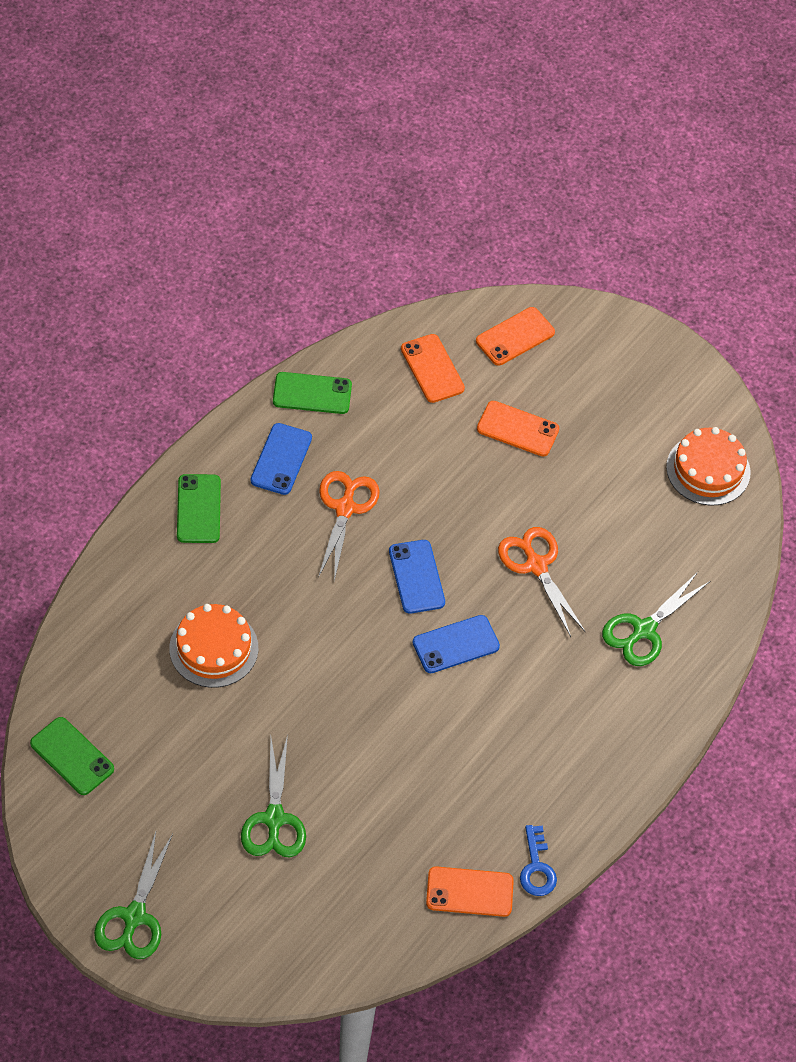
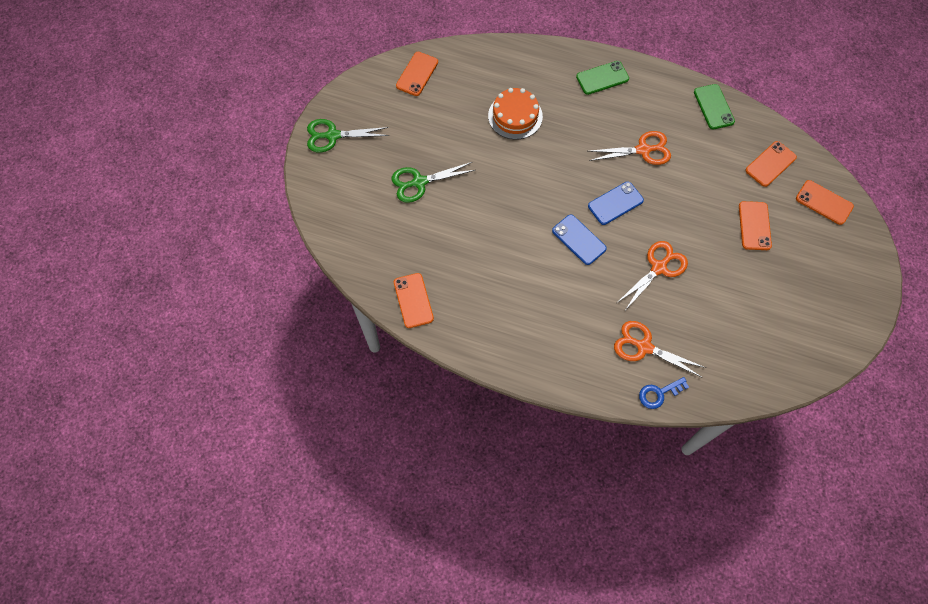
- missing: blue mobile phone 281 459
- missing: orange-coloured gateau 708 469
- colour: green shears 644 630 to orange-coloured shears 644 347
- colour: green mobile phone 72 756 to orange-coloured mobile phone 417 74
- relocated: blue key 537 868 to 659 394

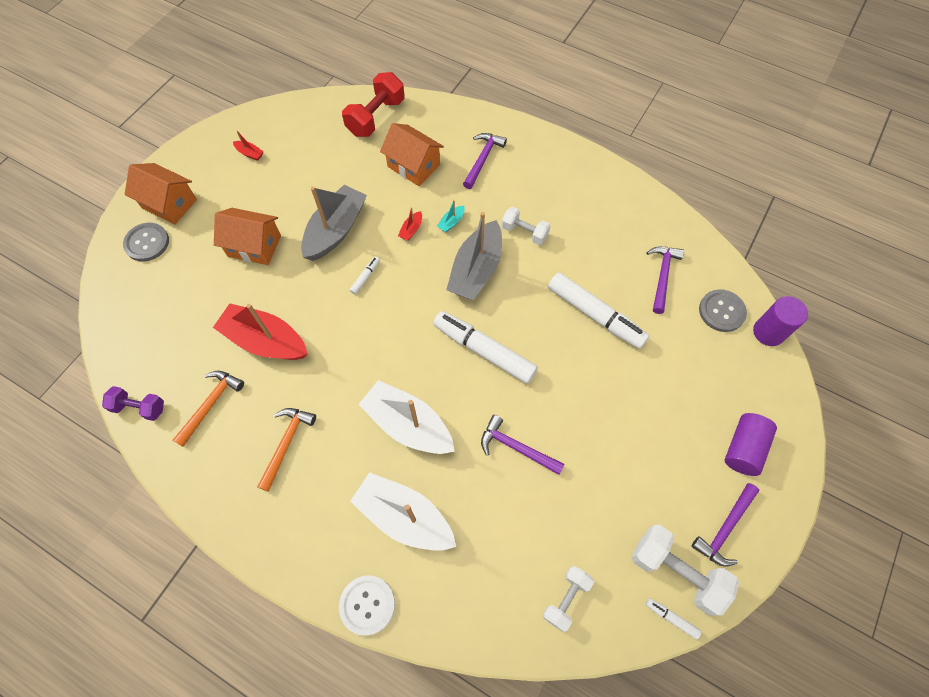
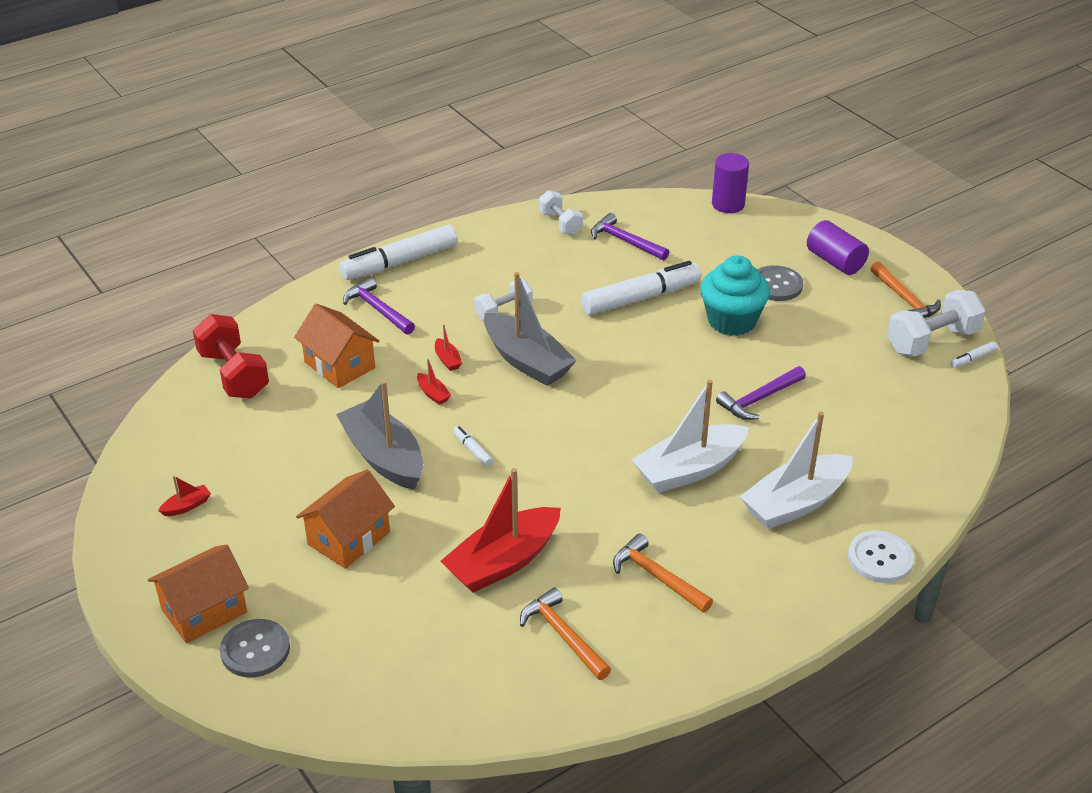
- spun: orange-coloured house 413 166 = 339 365 75 degrees clockwise
- colour: aqua sailboat 451 222 to crimson sailboat 447 360
- relocated: grey button 721 311 to 776 285
- relocated: pure white marker 484 350 to 399 262
- missing: purple free weight 139 407
- colour: purple carpenter's hammer 725 528 to orange-coloured carpenter's hammer 904 299
- relocated: pure white free weight 566 598 to 560 223
- appeared: aqua fairy cake 731 321

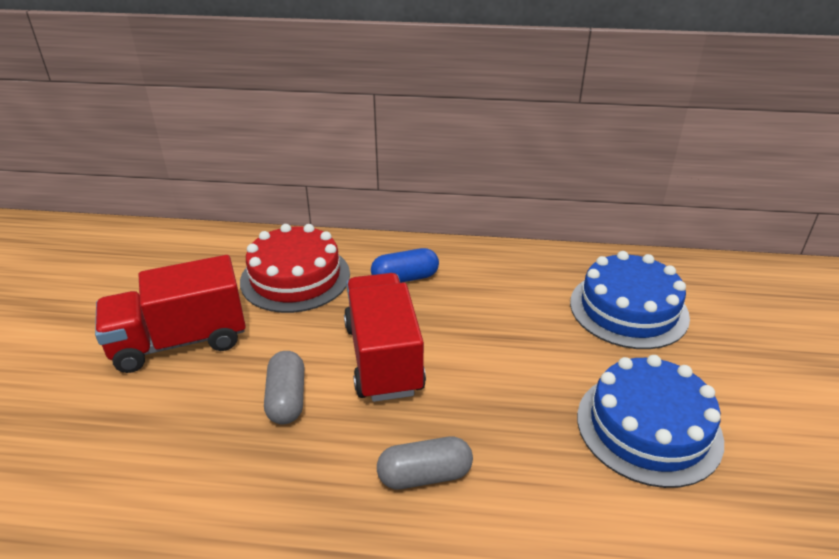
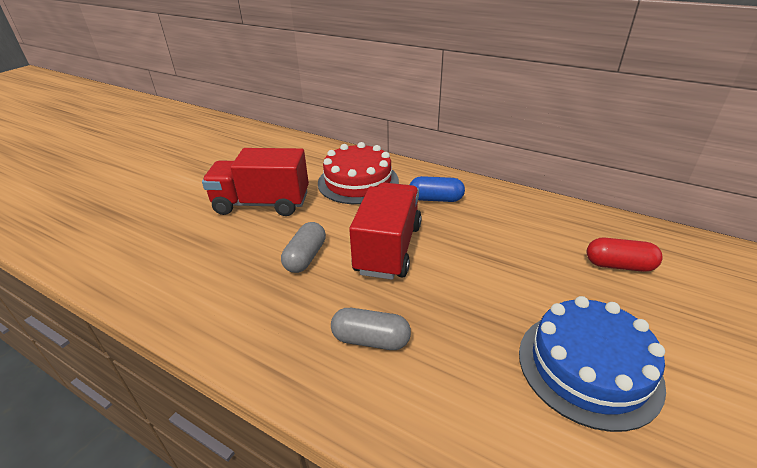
- exchanged: blue gateau 628 309 to crimson pill shape 619 265

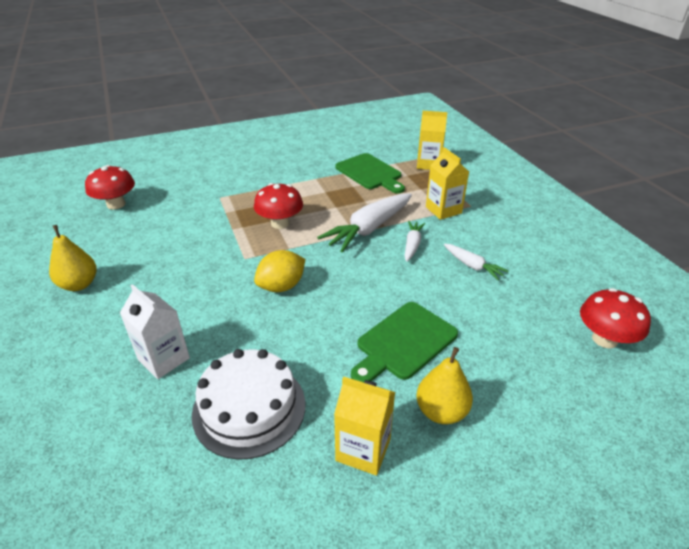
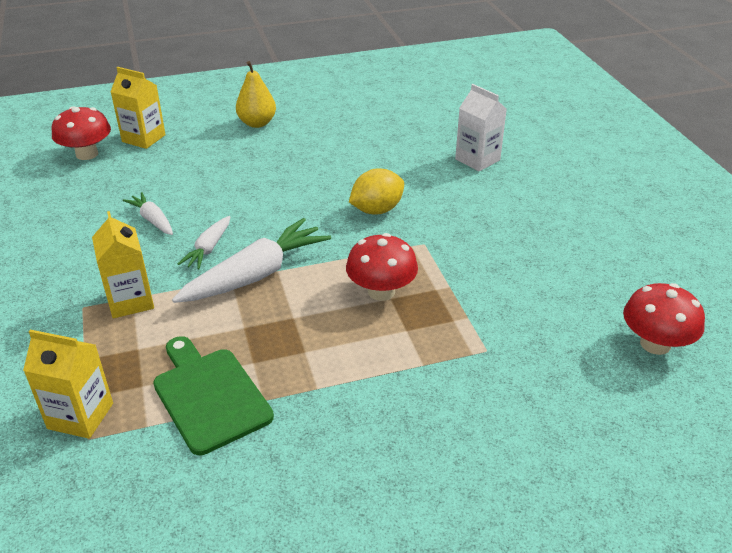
- missing: golden pear 79 284
- missing: green chopping board 404 342
- missing: pure white gateau 249 408
- relocated: golden juice carton 363 450 to 143 138

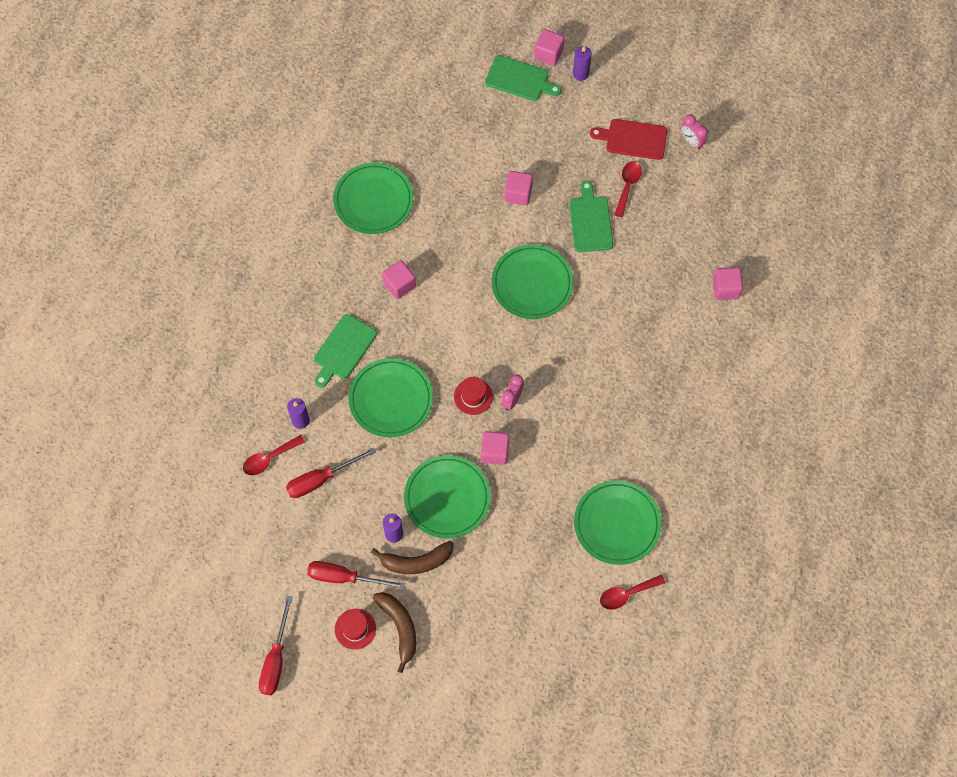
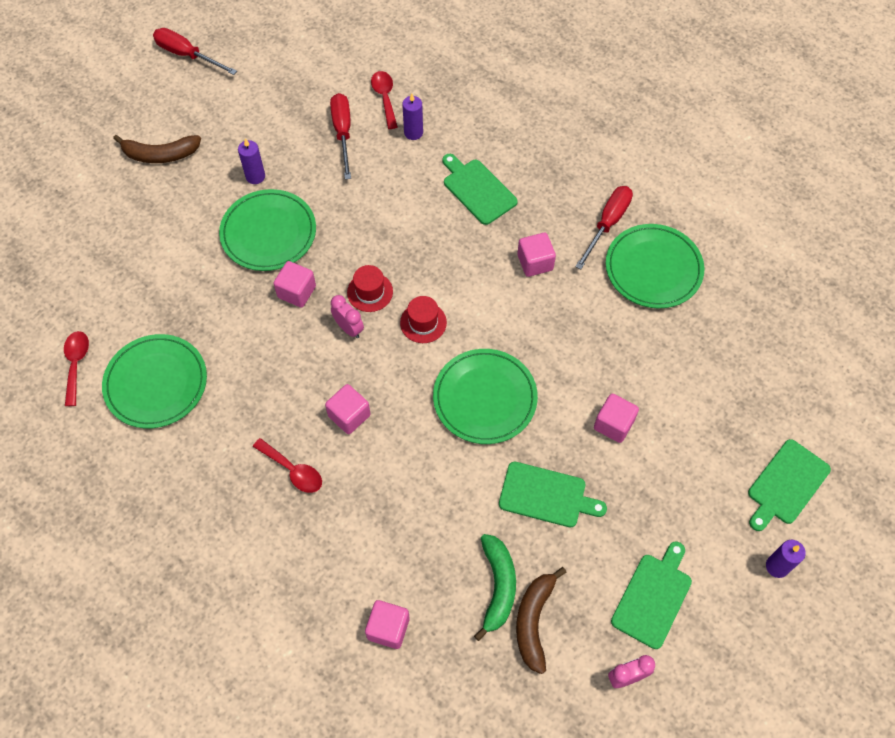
- relocated: rose-pink cube 548 54 to 349 415
- colour: crimson chopping board 633 139 to green chopping board 653 597
- relocated: crimson teaspoon 627 186 to 293 470
- missing: green flat dish 391 399
- relocated: brown banana fruit 416 561 to 534 621
- relocated: crimson screwdriver 345 577 to 607 224
- relocated: crimson hat 355 629 to 423 322
- appeared: green banana fruit 497 587

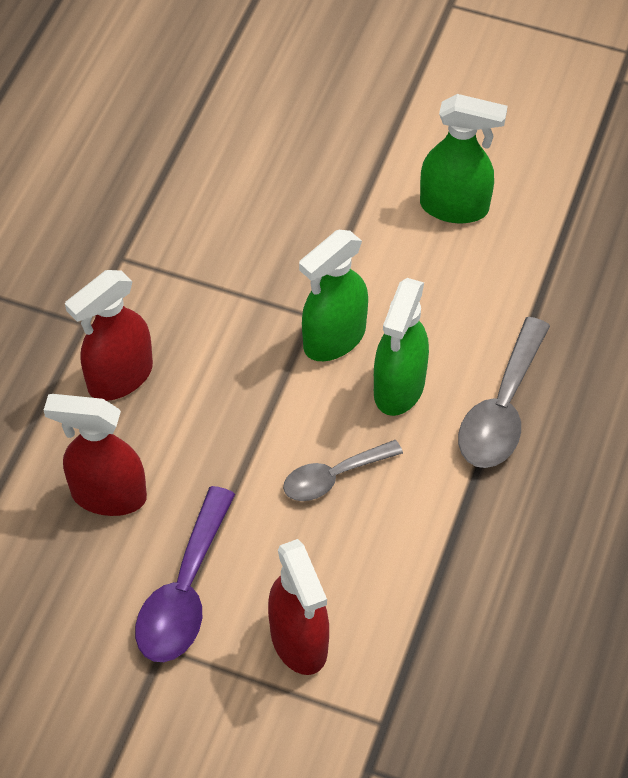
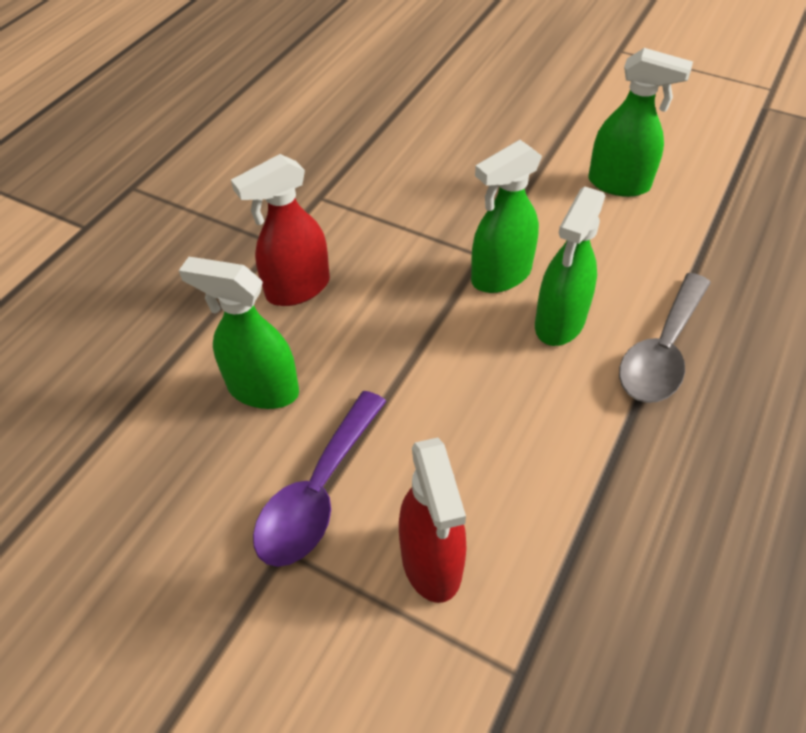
- colour: crimson sprayer 108 495 to green sprayer 262 389
- missing: grey teaspoon 333 477

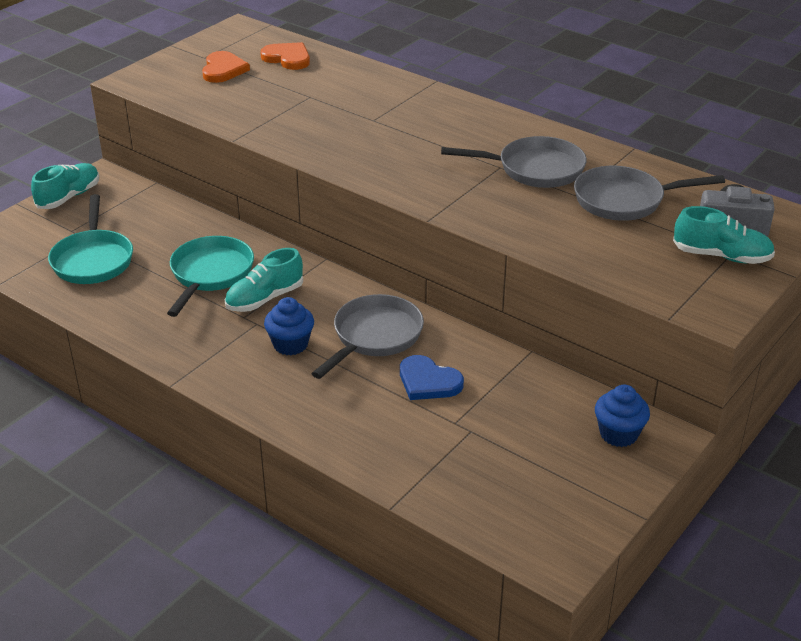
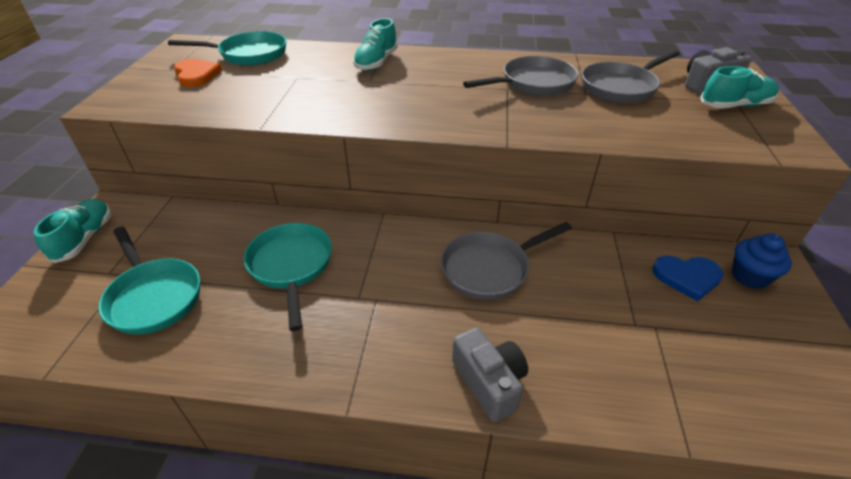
- exchanged: orange-coloured heart 287 58 to aqua pan 249 54
- relocated: aqua sneaker 264 299 to 376 63
- spun: grey pan 374 336 = 489 269 120 degrees counterclockwise
- missing: blue fairy cake 290 344
- relocated: blue heart 428 381 to 687 277
- appeared: grey compact camera 489 382

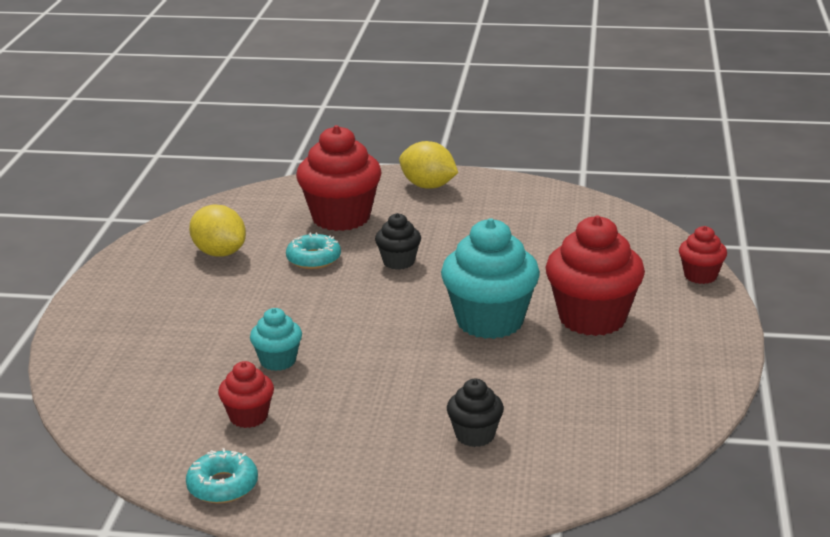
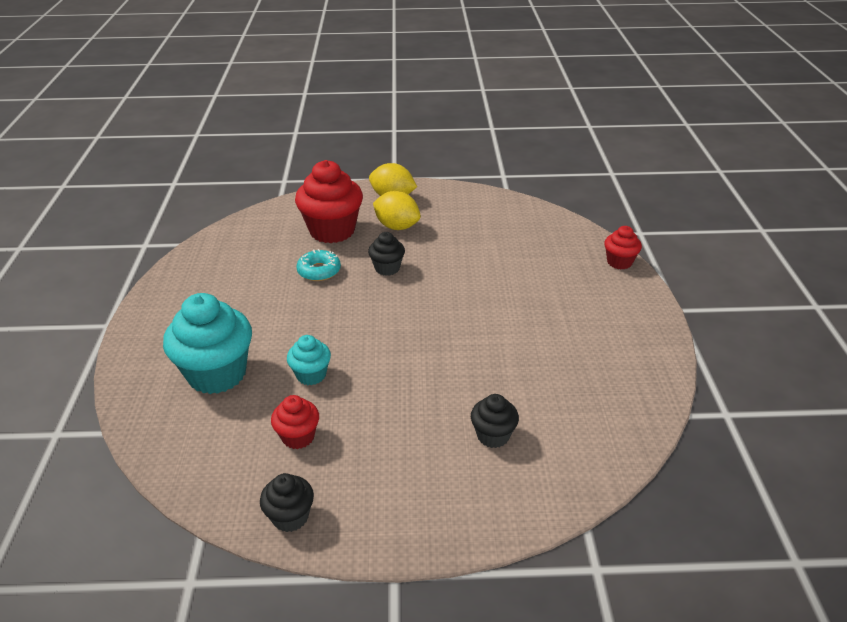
- relocated: golden toy lemon 219 253 to 397 226
- missing: crimson fairy cake 592 318
- relocated: aqua fairy cake 490 321 to 217 374
- exchanged: aqua donut 223 486 to jet-black fairy cake 290 517

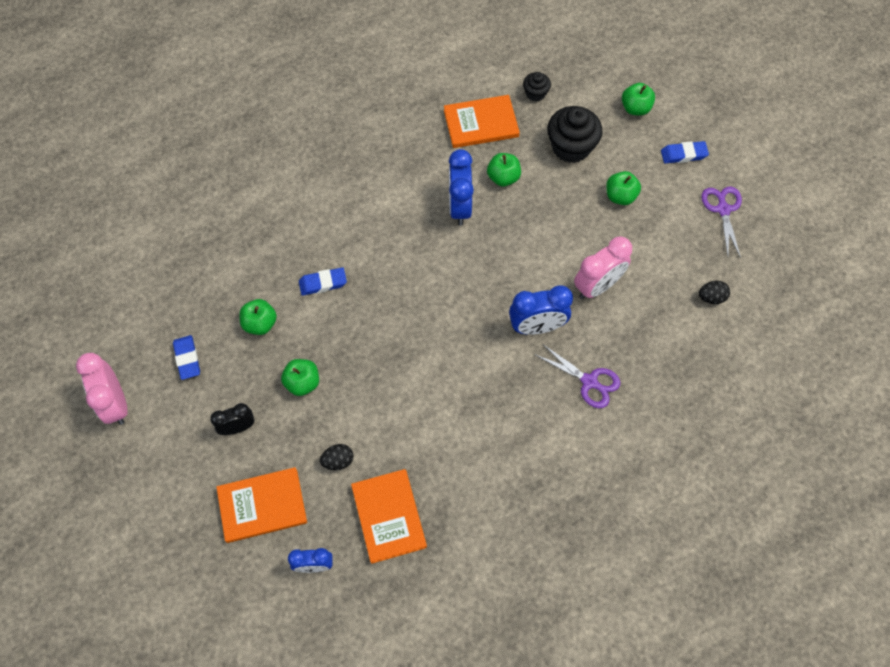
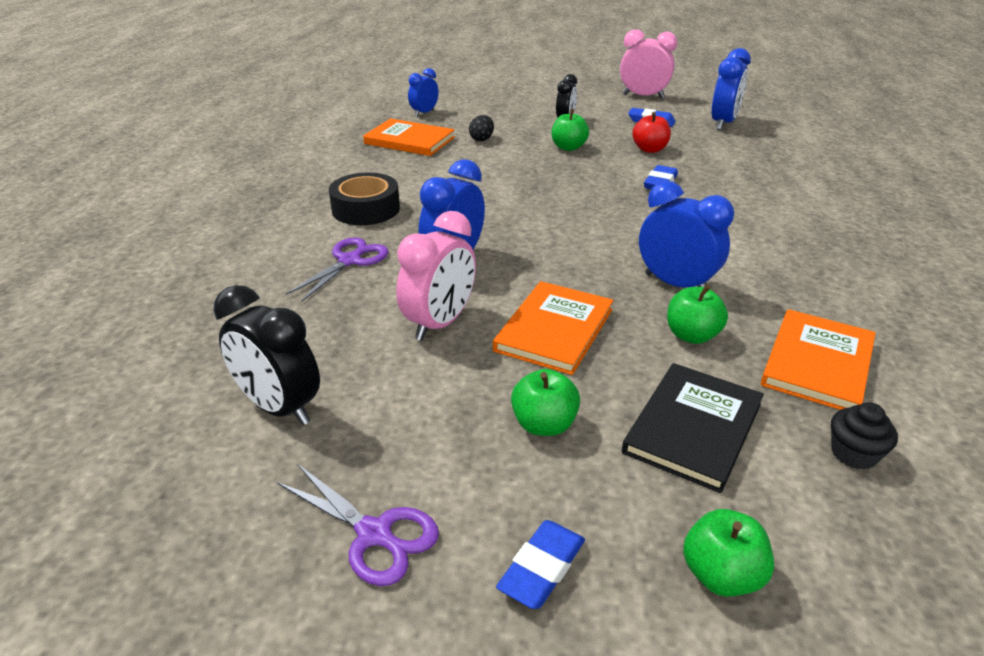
- exchanged: jet-black fairy cake 571 147 to jet-black hardback 693 428
- spun: rose-pink clock 597 286 = 439 323 150 degrees counterclockwise
- exchanged: jet-black egg 711 297 to jet-black clock 279 407
- colour: green apple fruit 260 323 to crimson apple fruit 649 149
- spun: purple shears 589 381 = 349 261 135 degrees clockwise
- relocated: orange-coloured hardback 262 506 to 554 330
- appeared: blue clock 723 123
- appeared: jet-black roll of tape 366 209

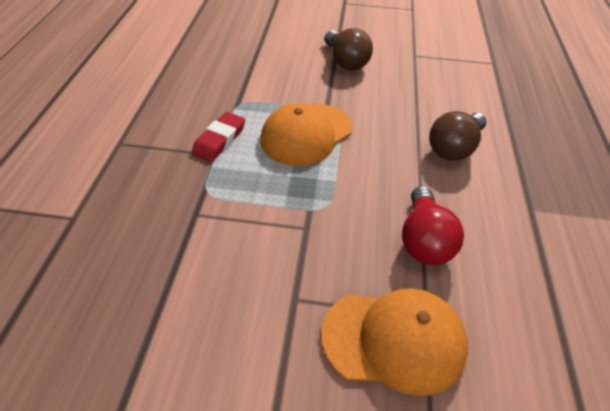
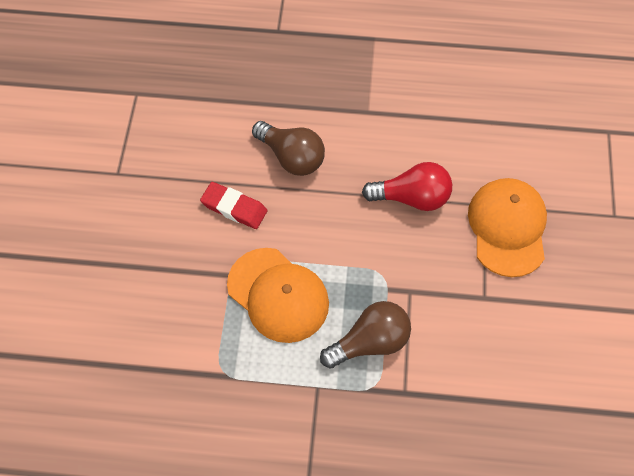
- relocated: brown light bulb 345 61 to 370 342
- relocated: crimson eraser 219 140 to 234 208

